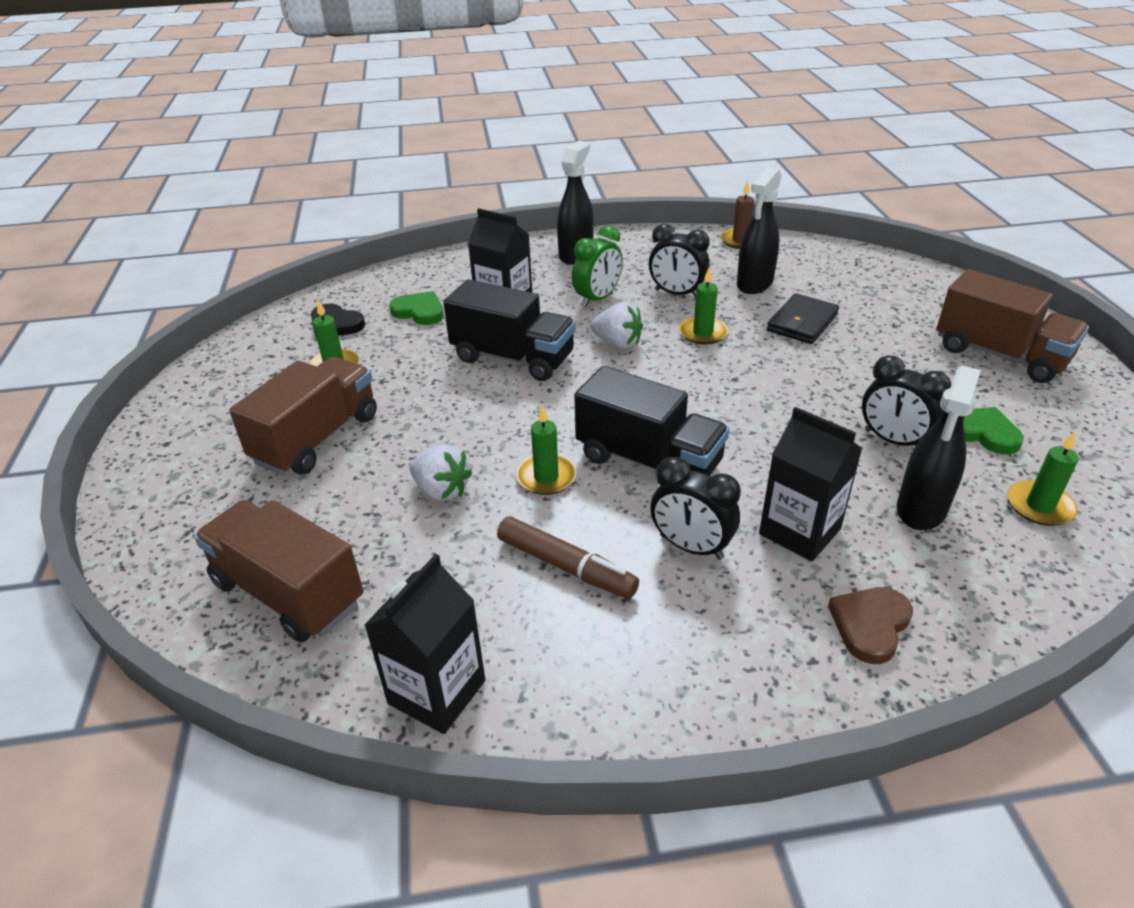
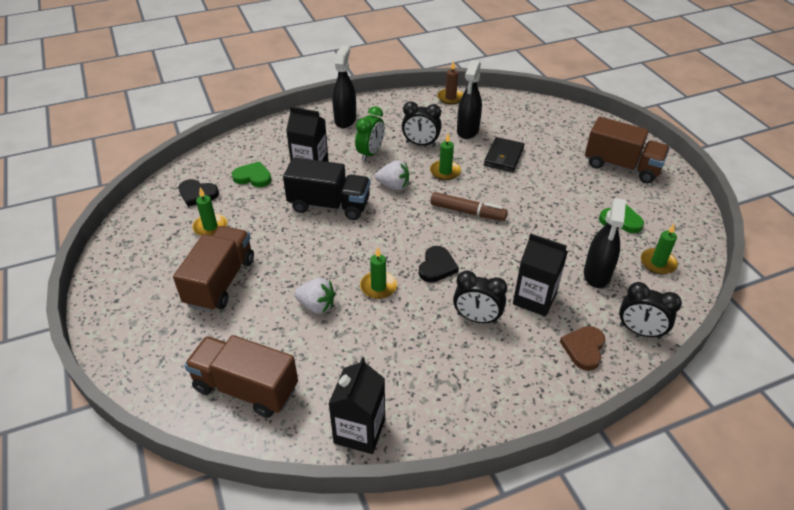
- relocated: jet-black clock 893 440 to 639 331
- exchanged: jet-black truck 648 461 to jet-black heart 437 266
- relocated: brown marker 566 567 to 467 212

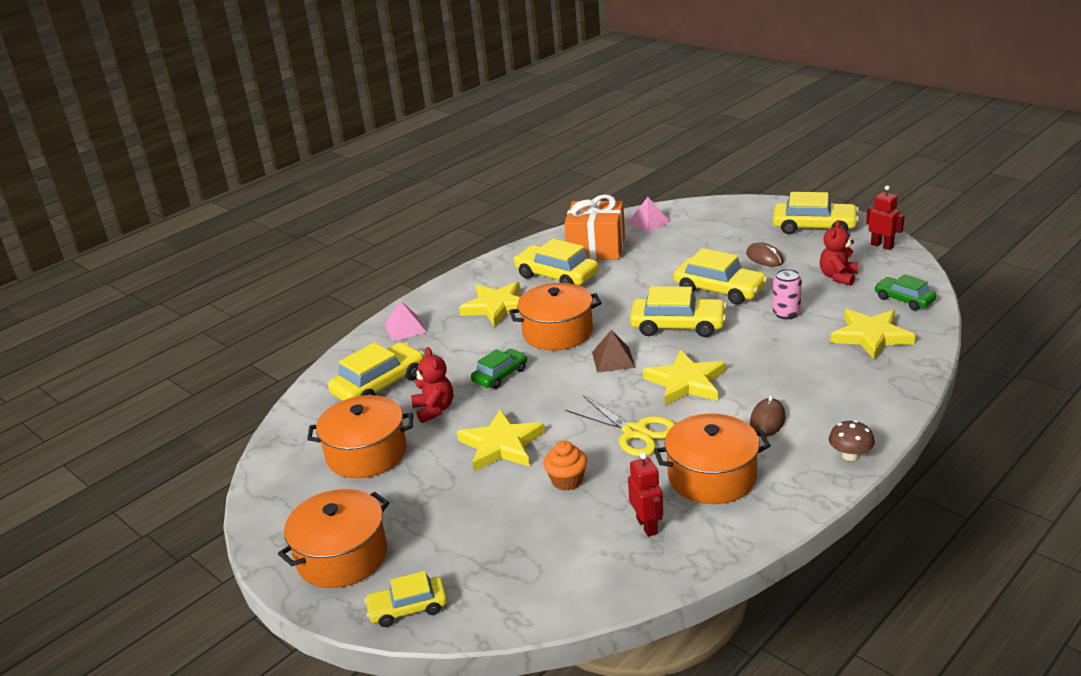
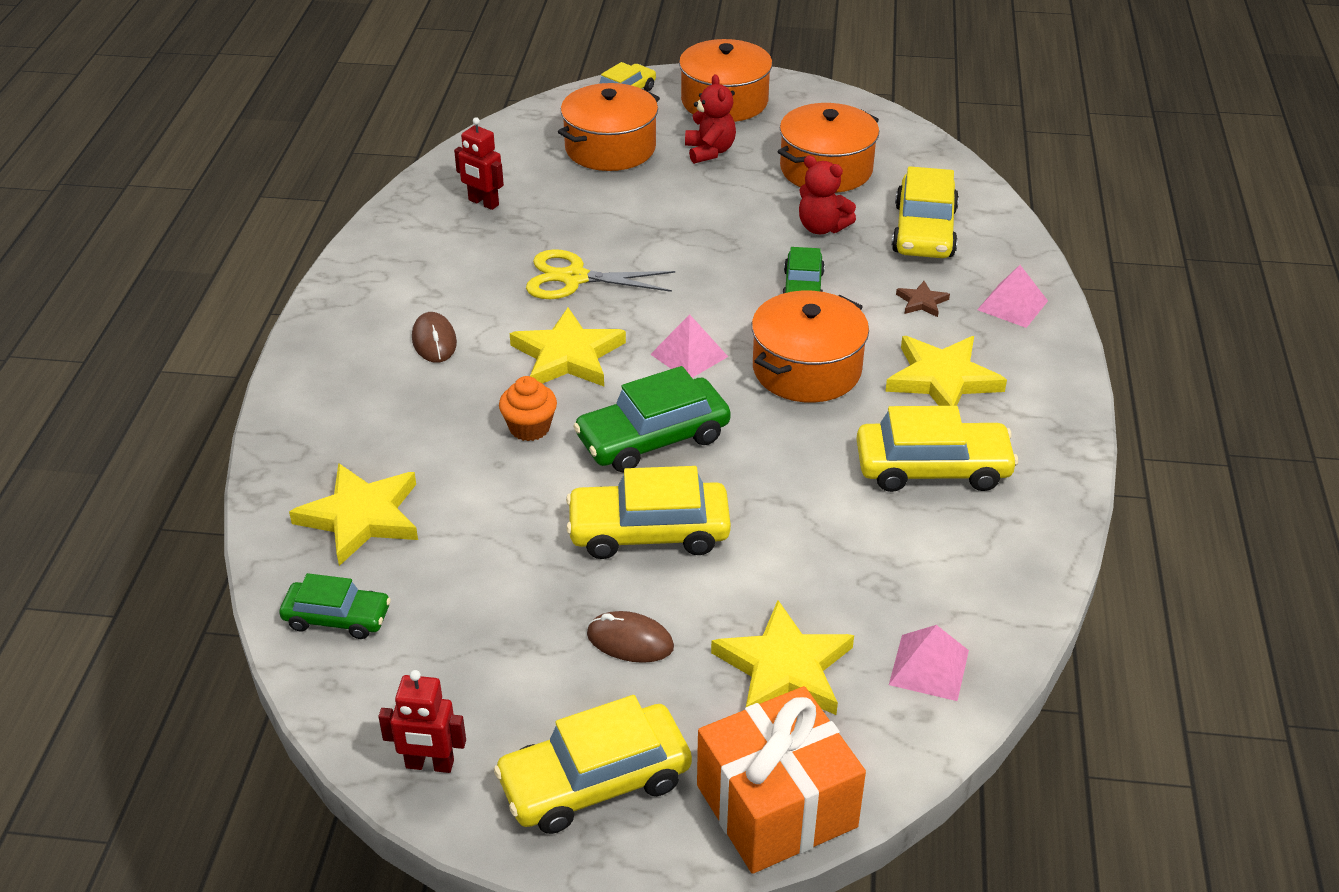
- relocated: orange-coloured wrapped gift 596 247 to 776 806
- relocated: crimson teddy bear 838 277 to 709 151
- missing: rose-pink tin 786 313
- colour: golden automobile 678 326 to green automobile 653 438
- colour: brown pyramid shape 613 359 to rose-pink pyramid shape 689 355
- relocated: golden star 501 445 to 784 668
- relocated: orange-coloured stockpot 712 476 to 610 148
- missing: brown fungus 850 455
- relocated: orange-coloured fairy cake 567 481 to 529 428
- appeared: brown star 922 302

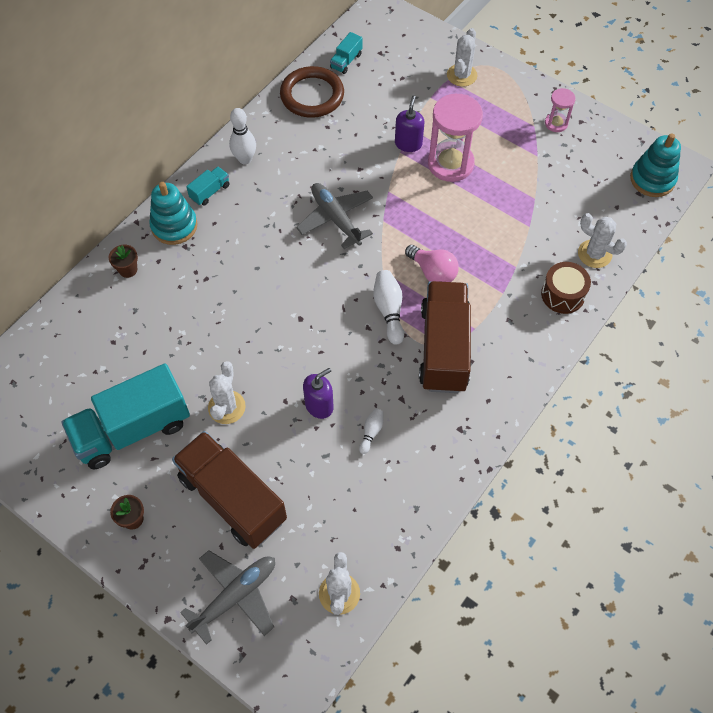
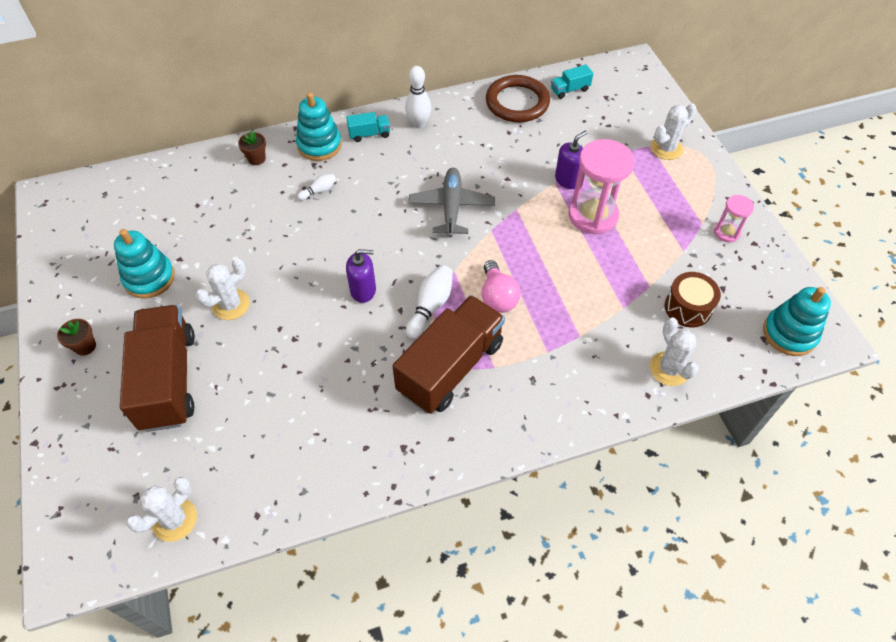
- relocated: brown snare drum 563 295 to 688 307
- exchanged: aqua truck 133 429 to aqua ring stacker 149 278
- relocated: purple soap dispenser 319 405 to 363 290
- relocated: pure white tenpin 371 432 to 319 191
- missing: grey toy plane 235 596

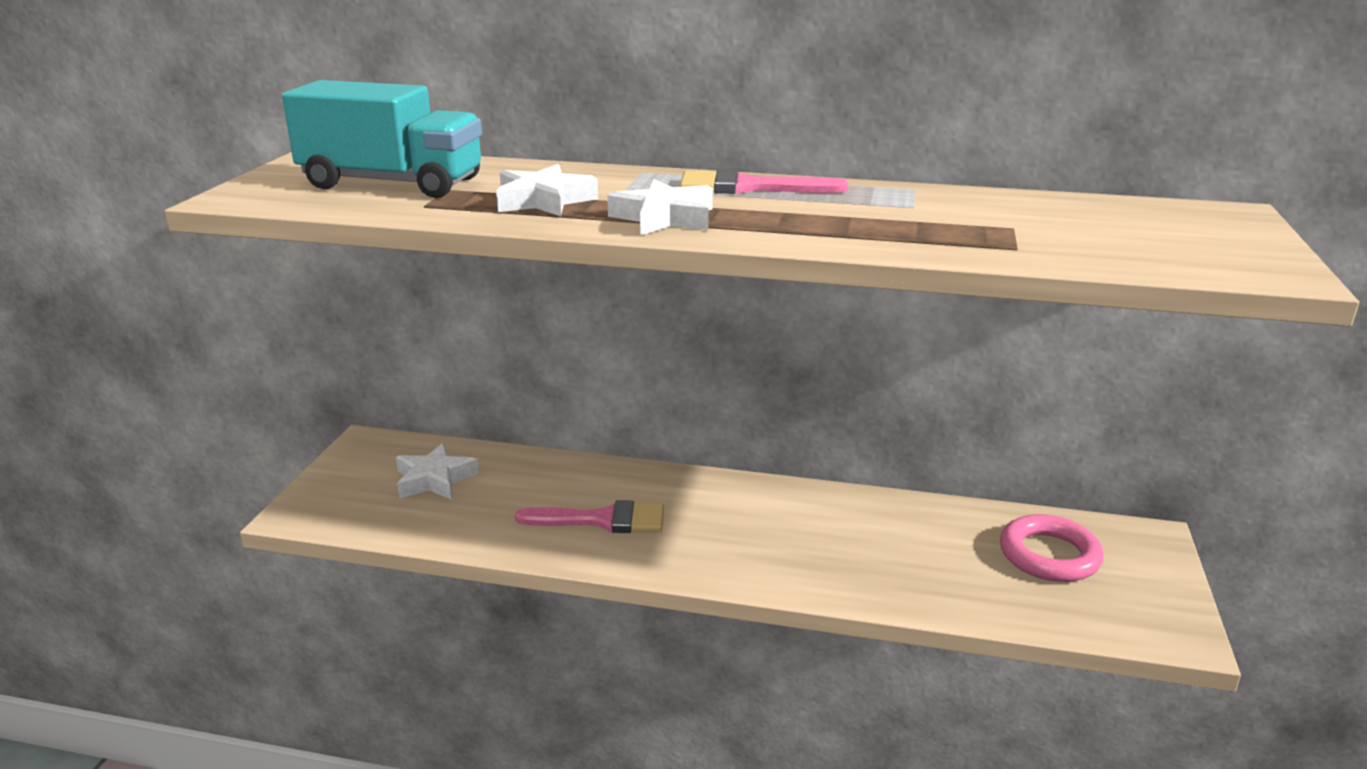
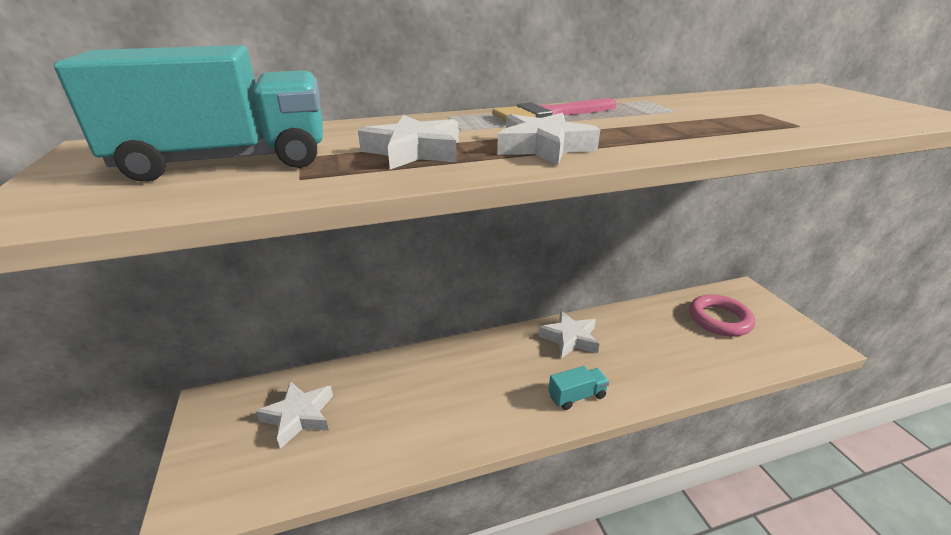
- missing: rose-pink paintbrush 603 520
- appeared: pure white star 570 338
- appeared: aqua truck 577 396

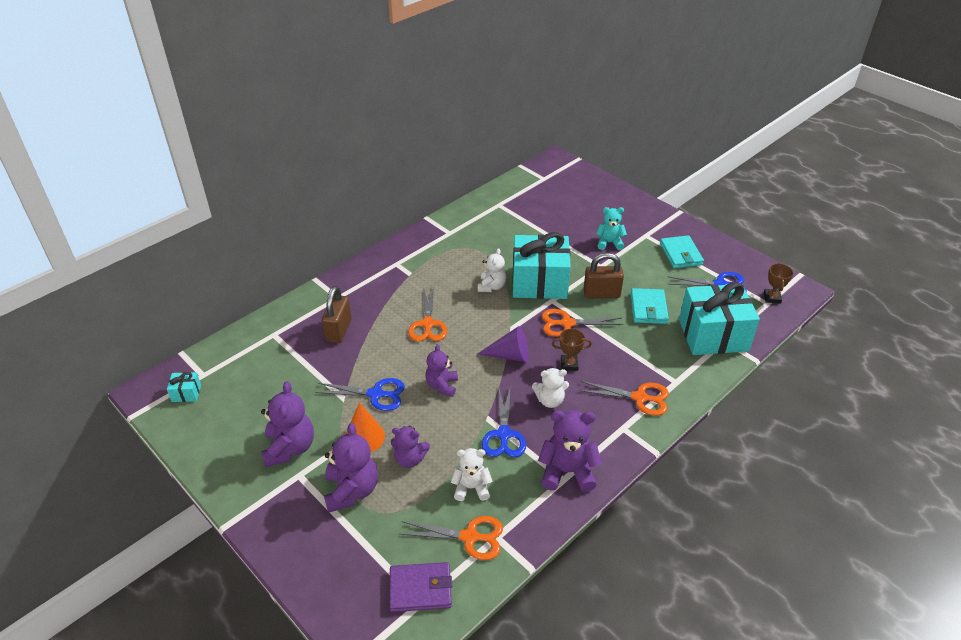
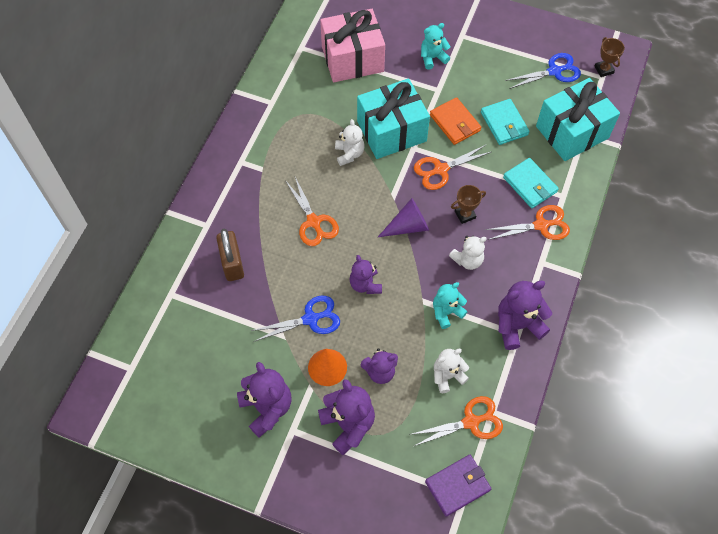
- relocated: aqua card wallet 680 254 to 530 184
- exchanged: brown padlock 601 294 to orange-coloured card wallet 455 123
- missing: aqua wrapped gift 186 393
- exchanged: blue shears 503 435 to aqua teddy bear 446 312
- appeared: rose-pink wrapped gift 352 59

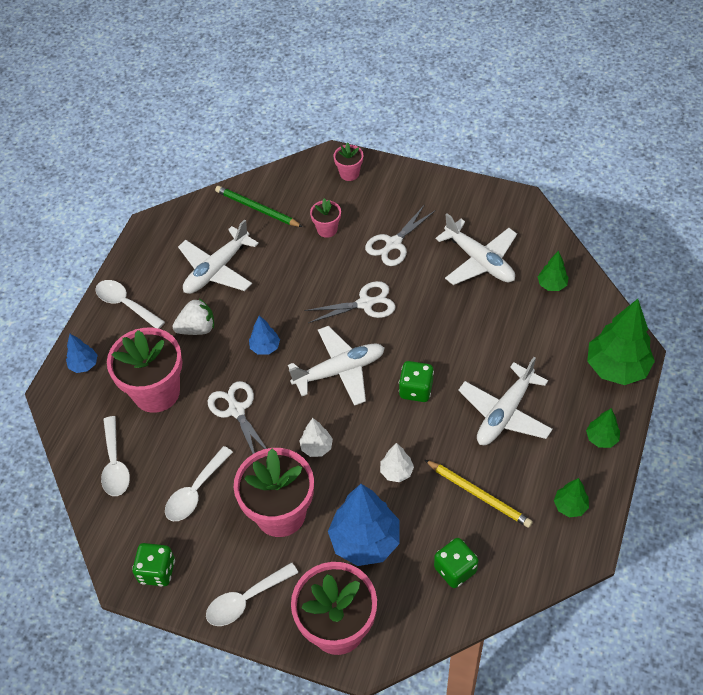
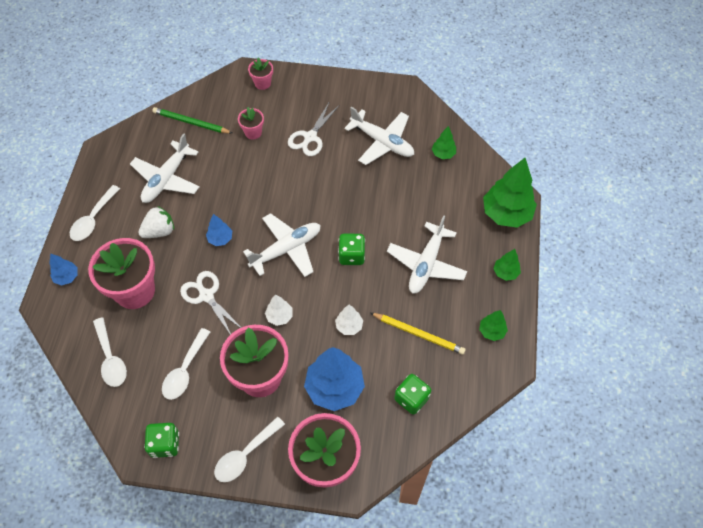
- spun: pure white teaspoon 125 304 = 93 219 90 degrees counterclockwise
- missing: pure white shears 366 303

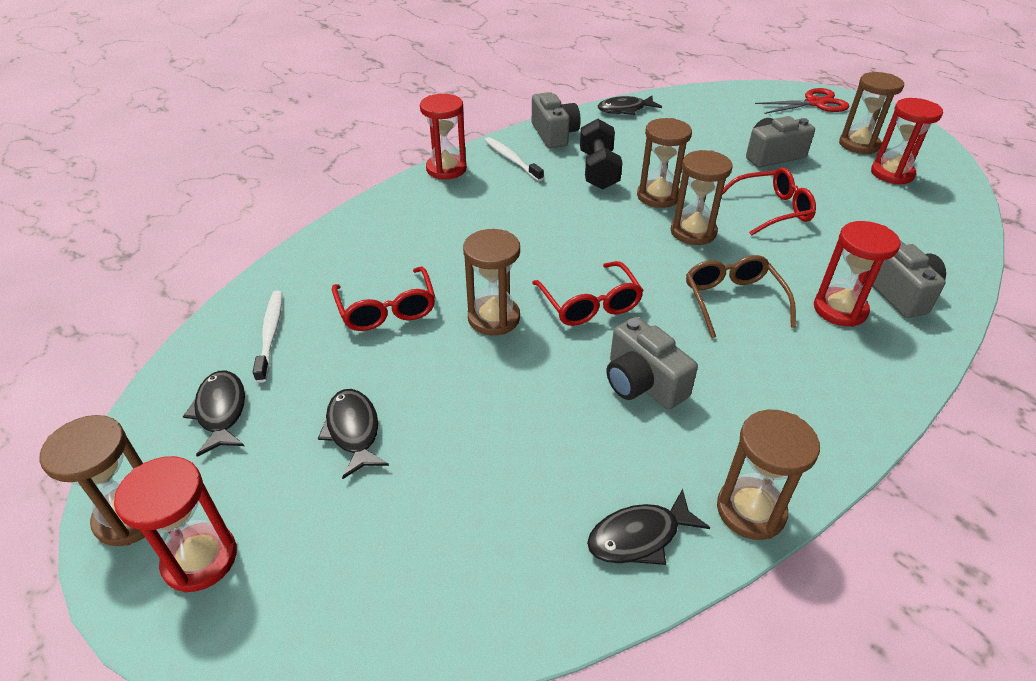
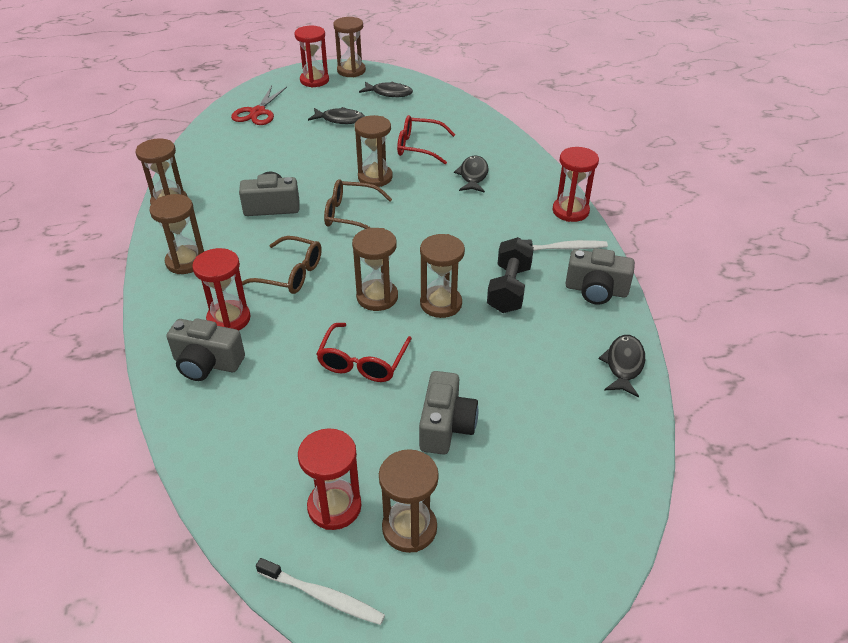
- relocated: crimson shears 814 103 to 258 112
- spun: jet-black free weight 598 170 = 509 289 75 degrees clockwise
- colour: crimson spectacles 589 303 to brown spectacles 351 215
- relocated: pure white dental brush 270 334 to 322 596
- relocated: jet-black fish 639 537 to 473 175
- appeared: brown sandglass 186 262

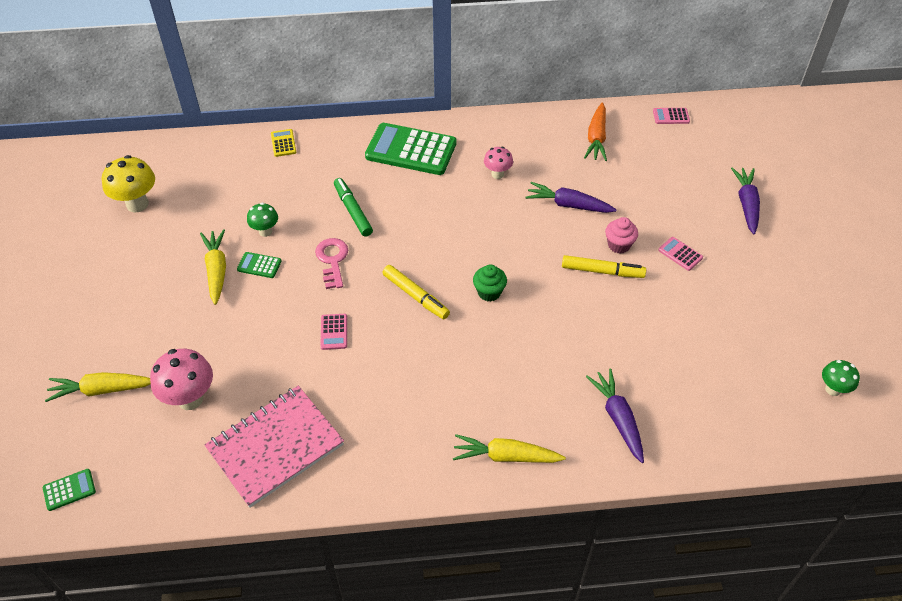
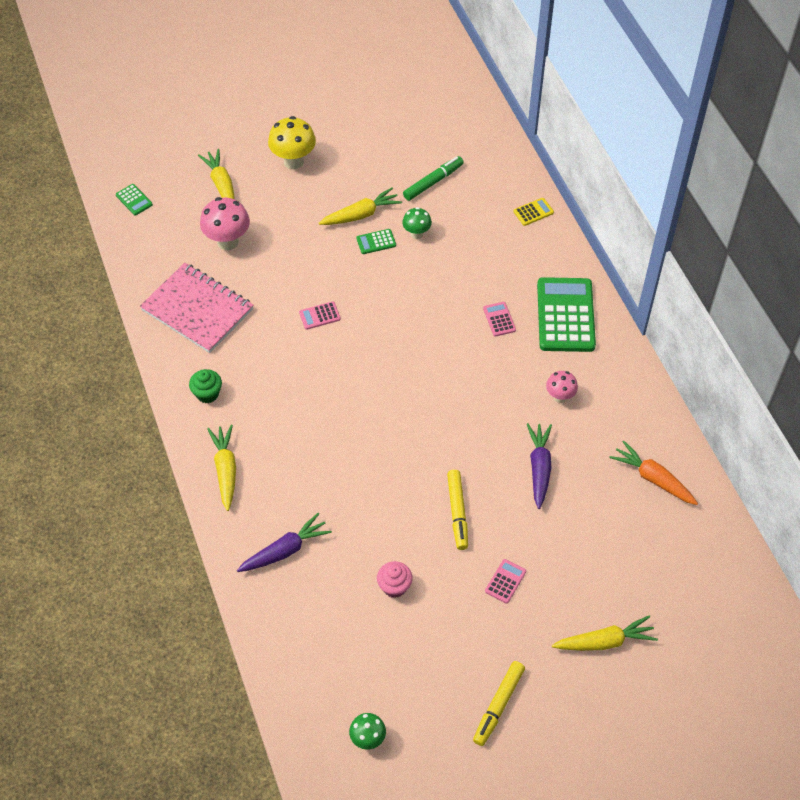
- spun: orange-coloured root vegetable 596 138 = 652 478 45 degrees clockwise
- relocated: rose-pink calculator 671 116 to 499 319
- relocated: golden fungus 137 204 to 293 161
- colour: purple root vegetable 746 204 to golden root vegetable 605 641
- relocated: green marker 353 211 to 433 182
- relocated: rose-pink fairy cake 619 245 to 394 587
- missing: rose-pink key 332 260
- spun: green calculator 259 265 = 376 242 105 degrees counterclockwise
- relocated: golden marker 416 296 to 498 705
- relocated: green fairy cake 489 292 to 207 394

